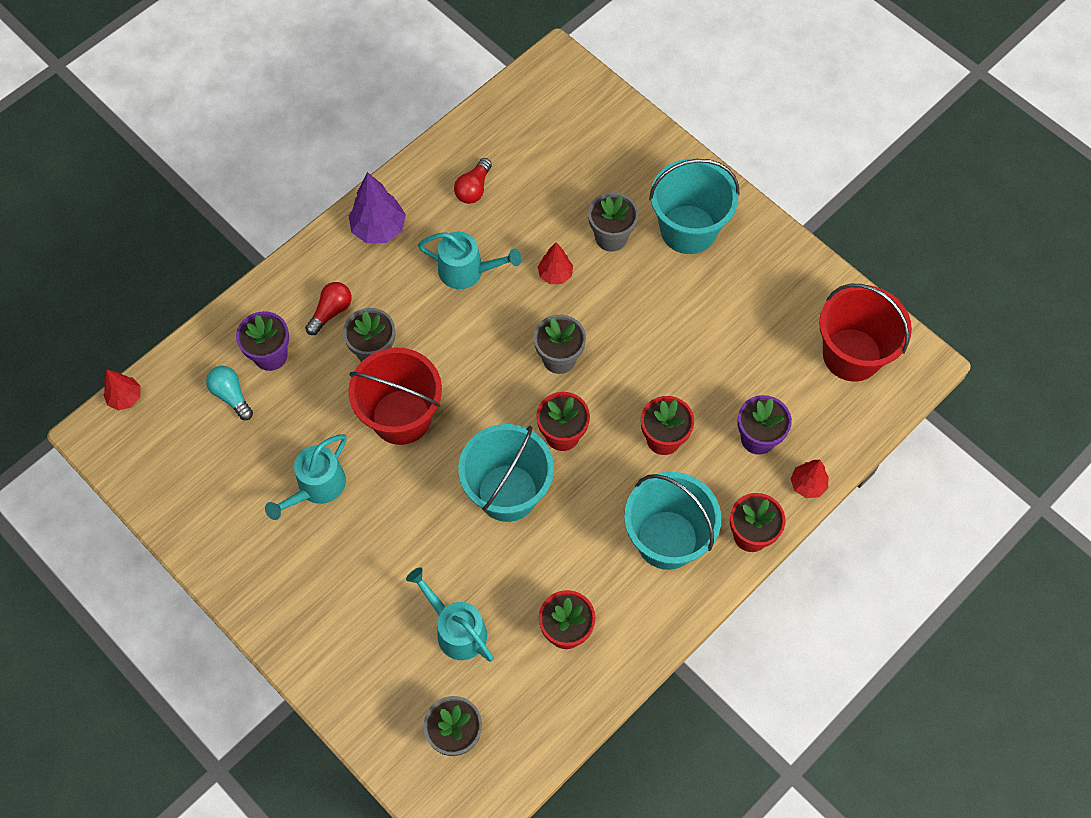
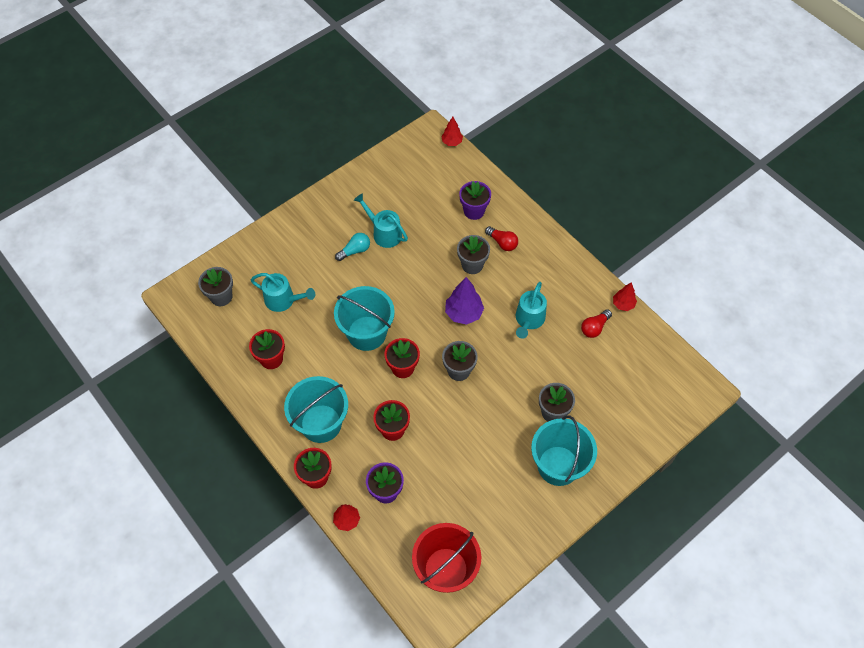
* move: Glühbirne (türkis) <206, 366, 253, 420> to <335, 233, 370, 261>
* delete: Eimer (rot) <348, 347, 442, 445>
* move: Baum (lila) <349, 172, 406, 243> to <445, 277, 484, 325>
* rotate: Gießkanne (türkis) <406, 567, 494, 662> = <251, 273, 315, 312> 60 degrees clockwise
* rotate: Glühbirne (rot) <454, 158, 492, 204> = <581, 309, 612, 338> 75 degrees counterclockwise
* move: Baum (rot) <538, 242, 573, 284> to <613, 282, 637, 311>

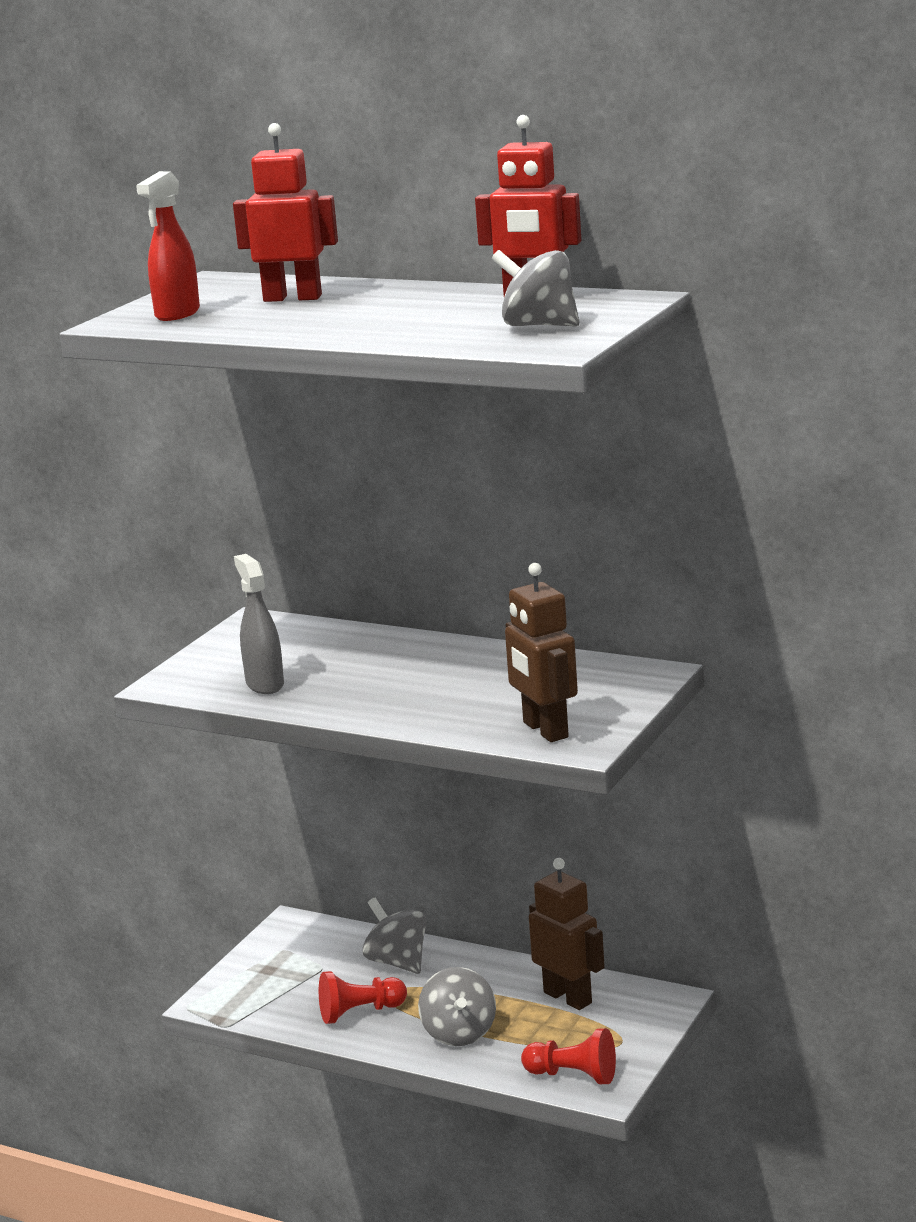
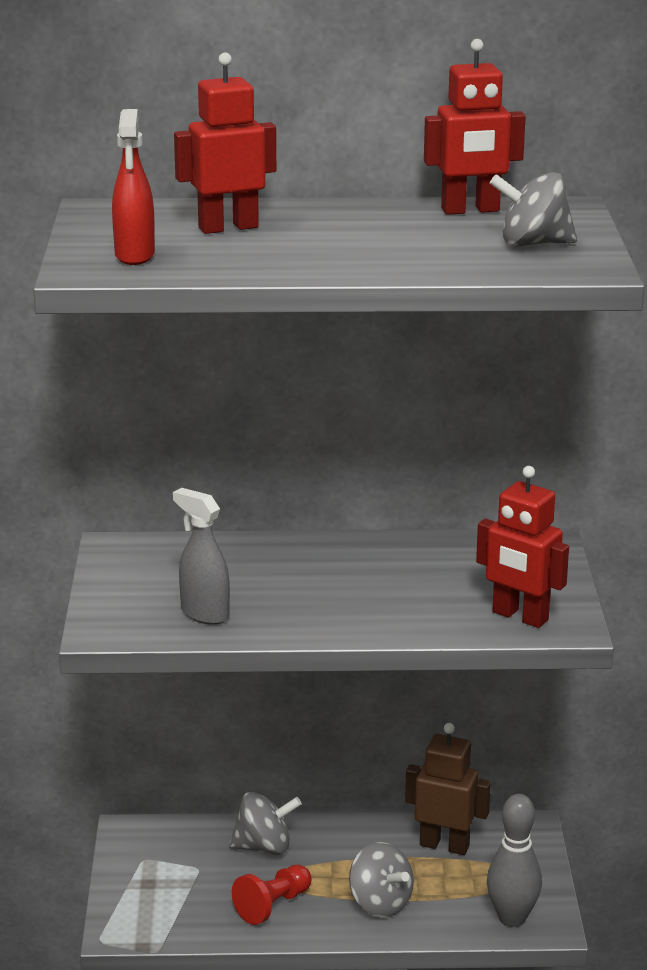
* rotate: Kreisel (grau) <363, 898, 426, 974> = <229, 792, 302, 855> 150 degrees clockwise
* recolor: Roboter (braun) <505, 563, 578, 742> to Roboter (rot) <476, 466, 569, 628>
* replace: Bauer (rot) <521, 1028, 616, 1084> to Bowlingkegel (grau) <487, 794, 542, 927>

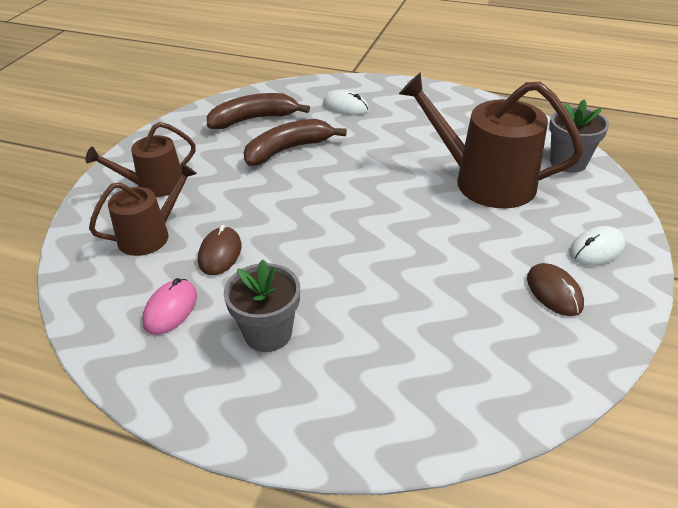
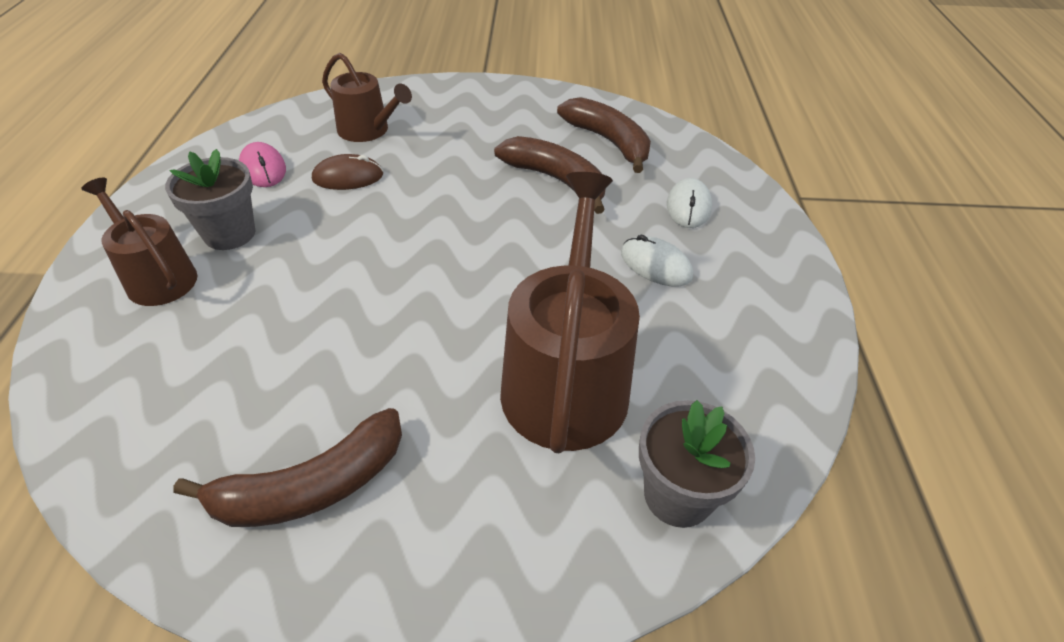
* move: Gießkanne (braun) <85, 122, 196, 197> to <81, 178, 198, 306>
* rotate: Computermaus (rosa) <142, 278, 197, 335> = <239, 142, 286, 187> 60 degrees clockwise
* replace: Computermaus (braun) <527, 263, 584, 316> to Banane (braun) <173, 408, 402, 527>
* move: Computermaus (weiß) <569, 226, 626, 266> to <621, 234, 693, 287>

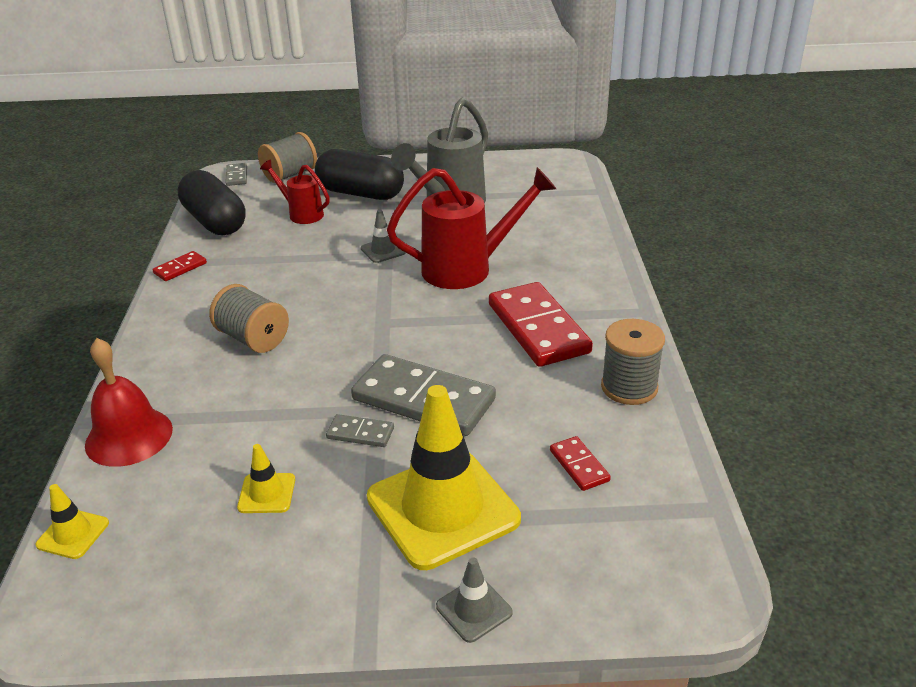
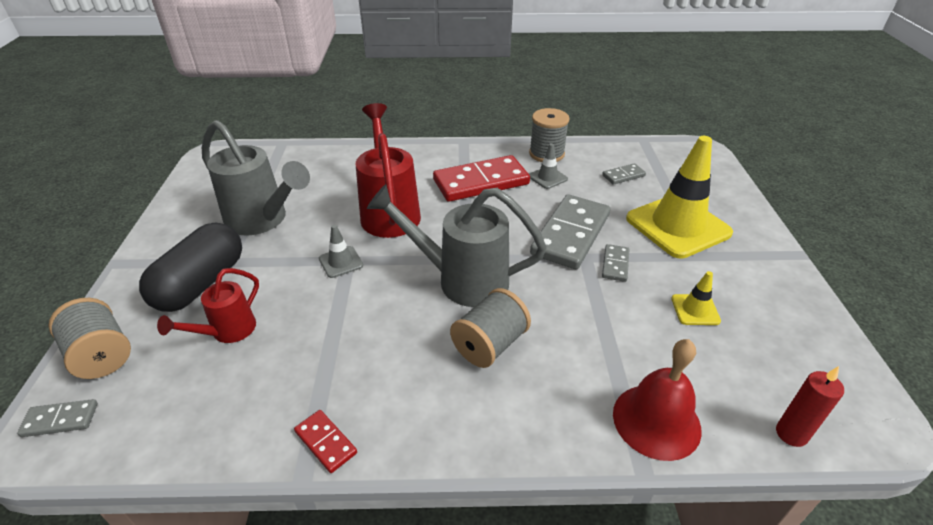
* replace: Leitkegel (gelb) <35, 484, 109, 559> to Kerze (rot) <776, 366, 844, 447>
* delete: Kapsel (schwarz) <178, 170, 246, 236>
* move: Leitkegel (grau) <436, 557, 513, 643> to <529, 143, 568, 189>
* recolor: Dominostein (rot) <550, 436, 611, 491> to Dominostein (grau) <602, 163, 646, 185>
* insert: Gießkanne (grau) <367, 184, 547, 307>

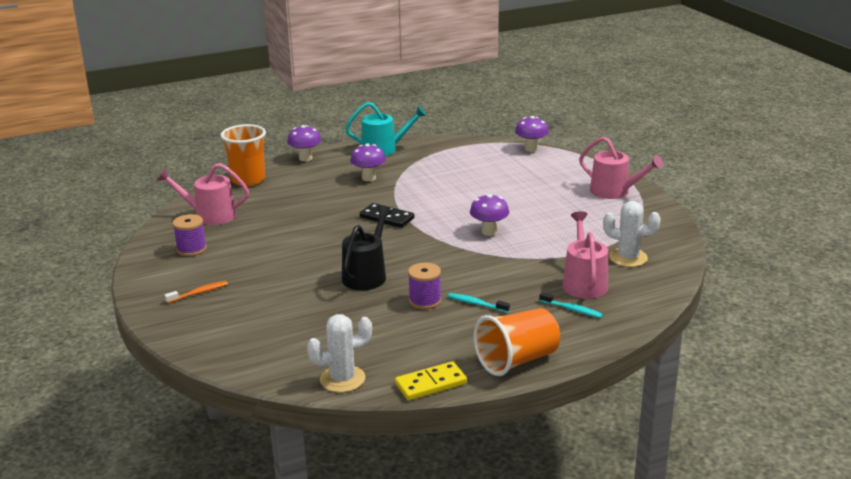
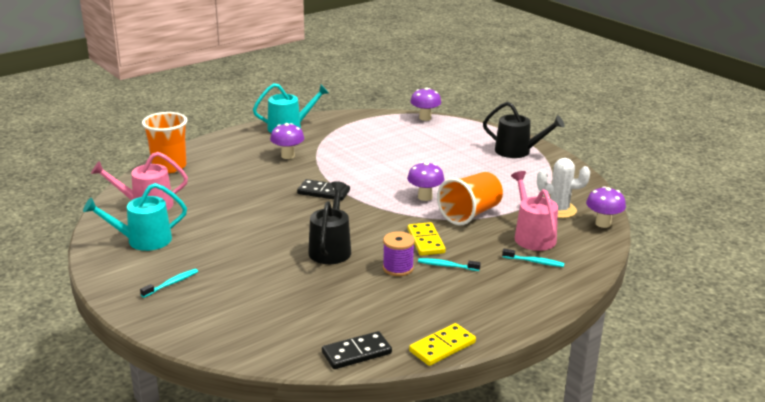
* recolor: Zahnbürste (orange) <165, 281, 228, 303> to Zahnbürste (türkis) <140, 269, 198, 298>
* replace: Garnrolle (lila) <173, 214, 207, 256> to Gießkanne (türkis) <83, 183, 187, 251>
* move: Pilz (lila) <287, 125, 321, 161> to <586, 186, 626, 228>
* replace: Kaktus (weiß) <307, 314, 372, 392> to Dominostein (schwarz) <322, 331, 392, 369>
* move: Becher (orange) <473, 308, 560, 376> to <437, 172, 503, 225>
* recolor: Gießkanne (rosa) <579, 137, 664, 199> to Gießkanne (schwarz) <483, 102, 564, 158>
* insert: Dominostein (gelb) <408, 222, 446, 256>

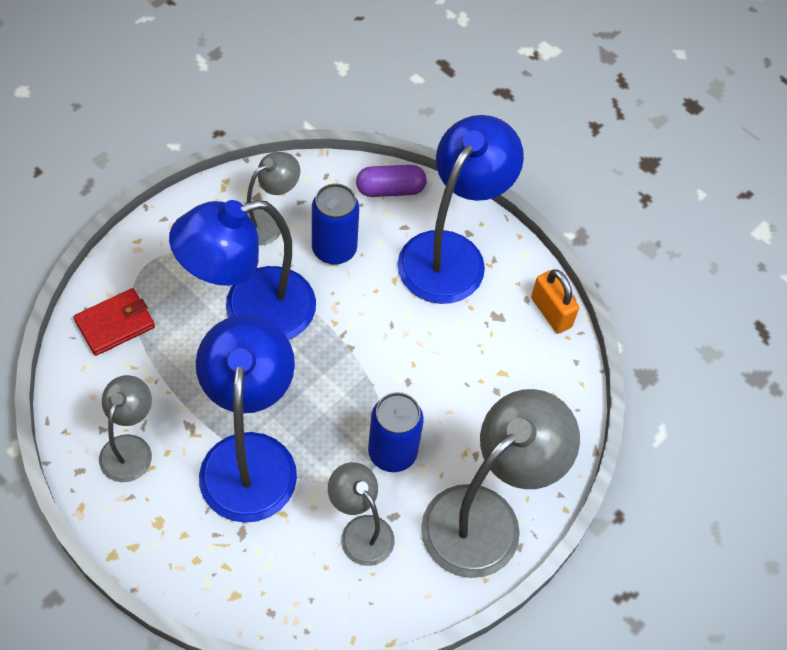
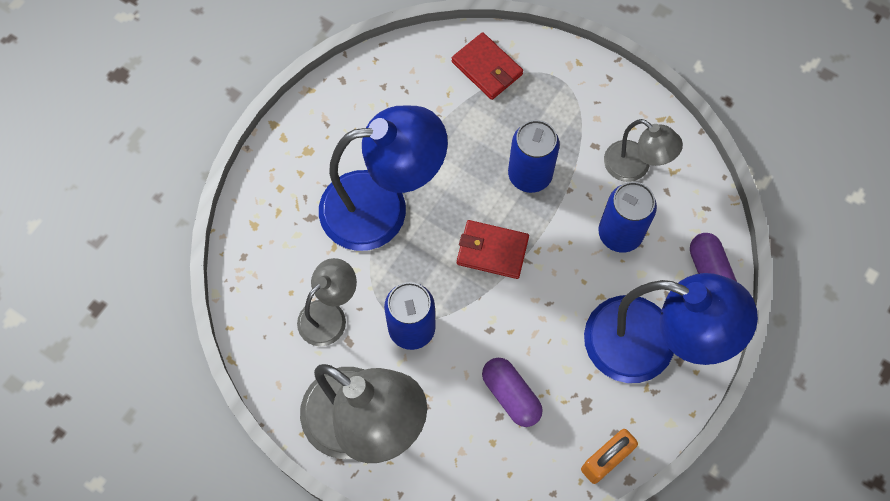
* delete: Lampe (grau) <99, 375, 152, 482>
* replace: Lampe (blau) <169, 200, 316, 340> to Dose (blau) <508, 120, 560, 193>
* insert: Geldbörse (rot) <457, 220, 529, 279>
* insert: Kapsel (lila) <482, 358, 543, 427>

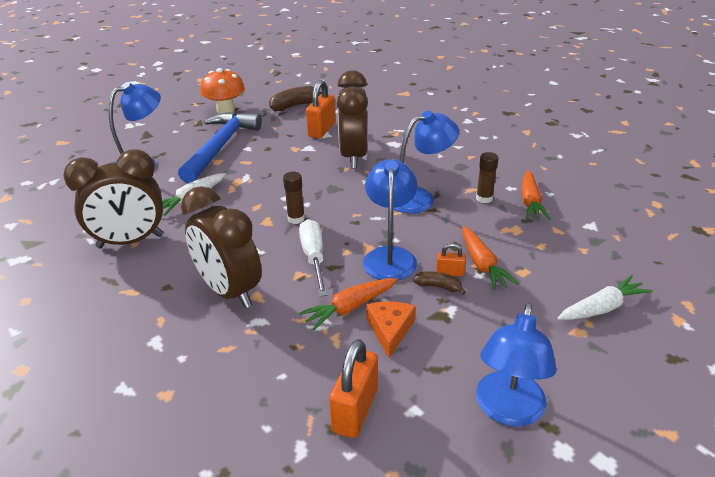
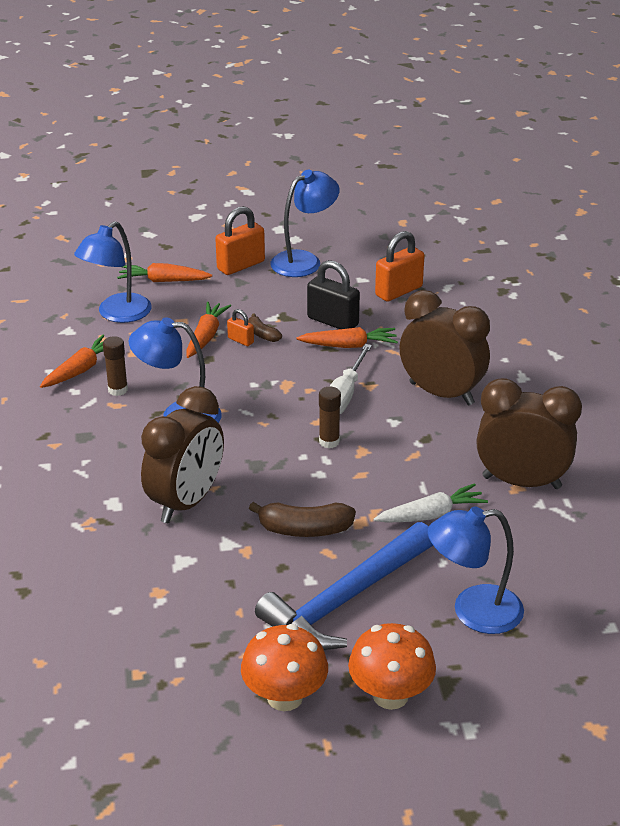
* rotate: Wecker (braun) <181, 186, 262, 308> = <399, 290, 490, 405> 45 degrees counterclockwise
* move: Banane (braun) <269, 86, 322, 111> to <249, 502, 356, 537>
* move: Vorhängeschloss (orange) <306, 80, 336, 138> to <215, 206, 265, 275>
* move: Lampe (blau) <363, 159, 417, 281> to <74, 221, 152, 323>
* replace: Käse (orange) <366, 301, 415, 358> to Vorhängeschloss (schwarz) <307, 260, 360, 329>
* recolor: Karotte (weiß) <557, 275, 653, 320> to Karotte (orange) <117, 263, 212, 282>
* insert: Pilz (orange) <348, 623, 436, 710>

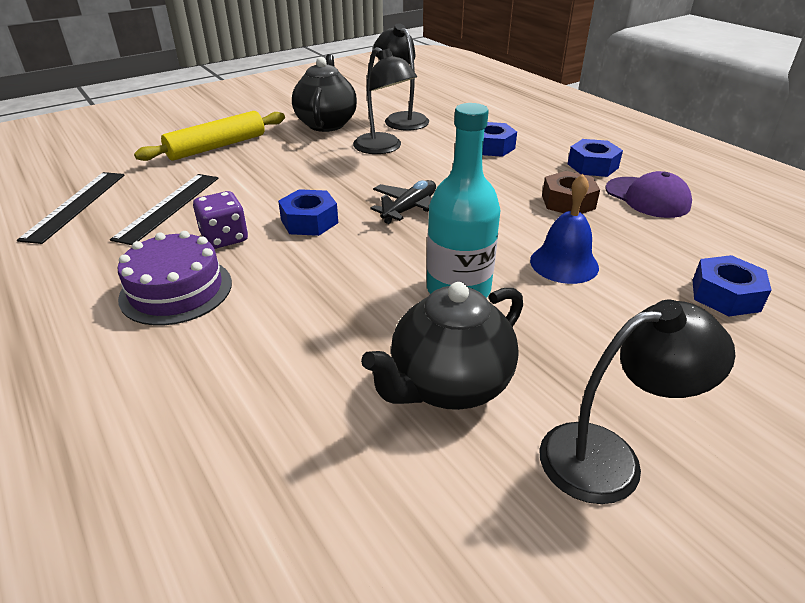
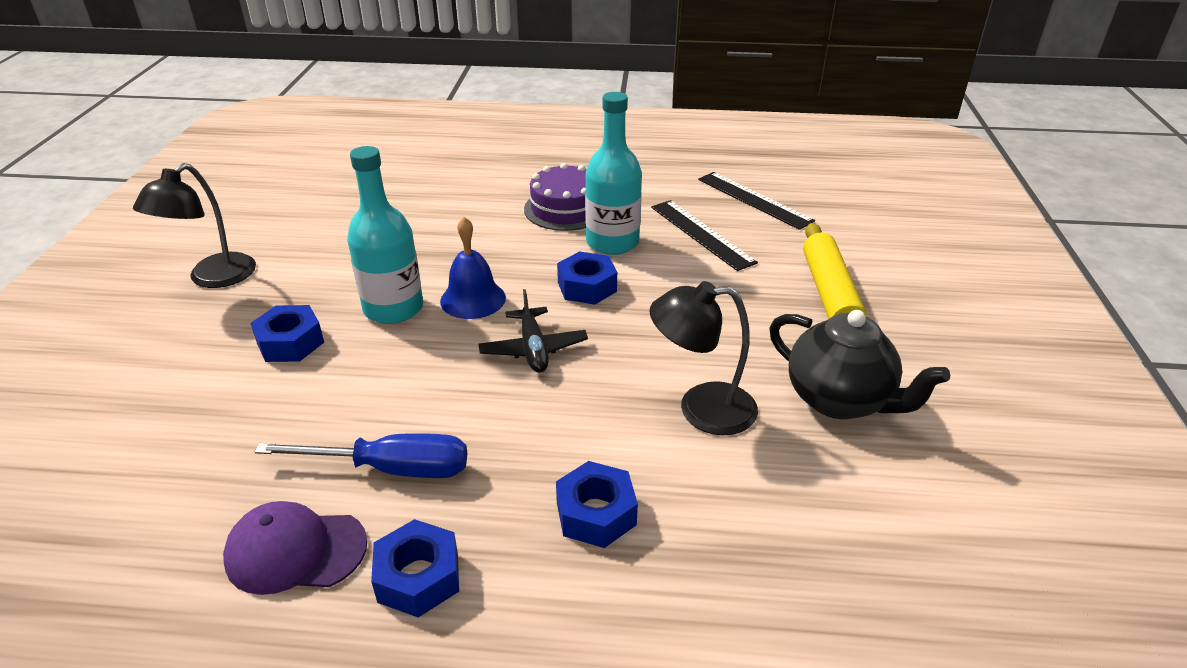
* replace: Spielwürfel (lila) <193, 191, 248, 249> to Flasche (türkis) <585, 92, 642, 255>
* delete: Teekanne (schwarz) <361, 282, 523, 410>
* delete: Lampe (schwarz) <373, 23, 429, 131>
* move: Glocke (blau) <530, 174, 599, 284> to <440, 217, 506, 319>
* replace: Sechskantmutter (braun) <542, 171, 600, 214> to Schraubenzieher (blau) <255, 433, 467, 478>
* move: Sechskantmutter (blau) <693, 255, 772, 316> to <250, 305, 324, 362>

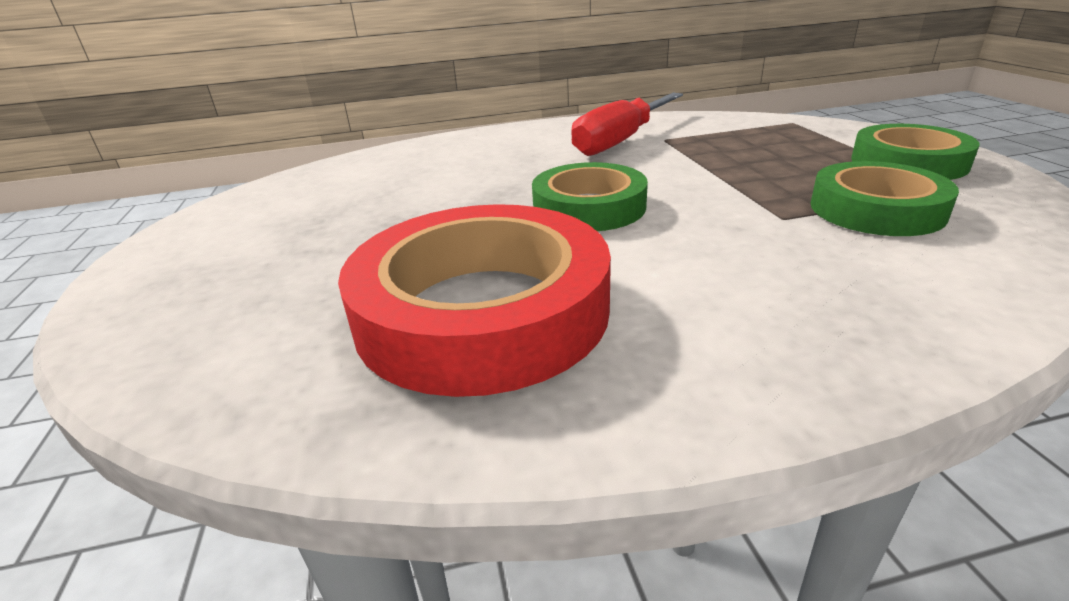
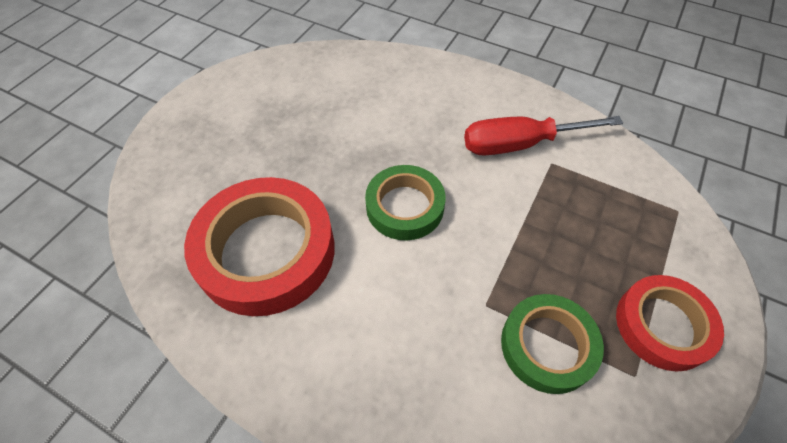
* recolor: Klebeband (grün) <851, 124, 979, 180> to Klebeband (rot) <616, 275, 724, 371>

